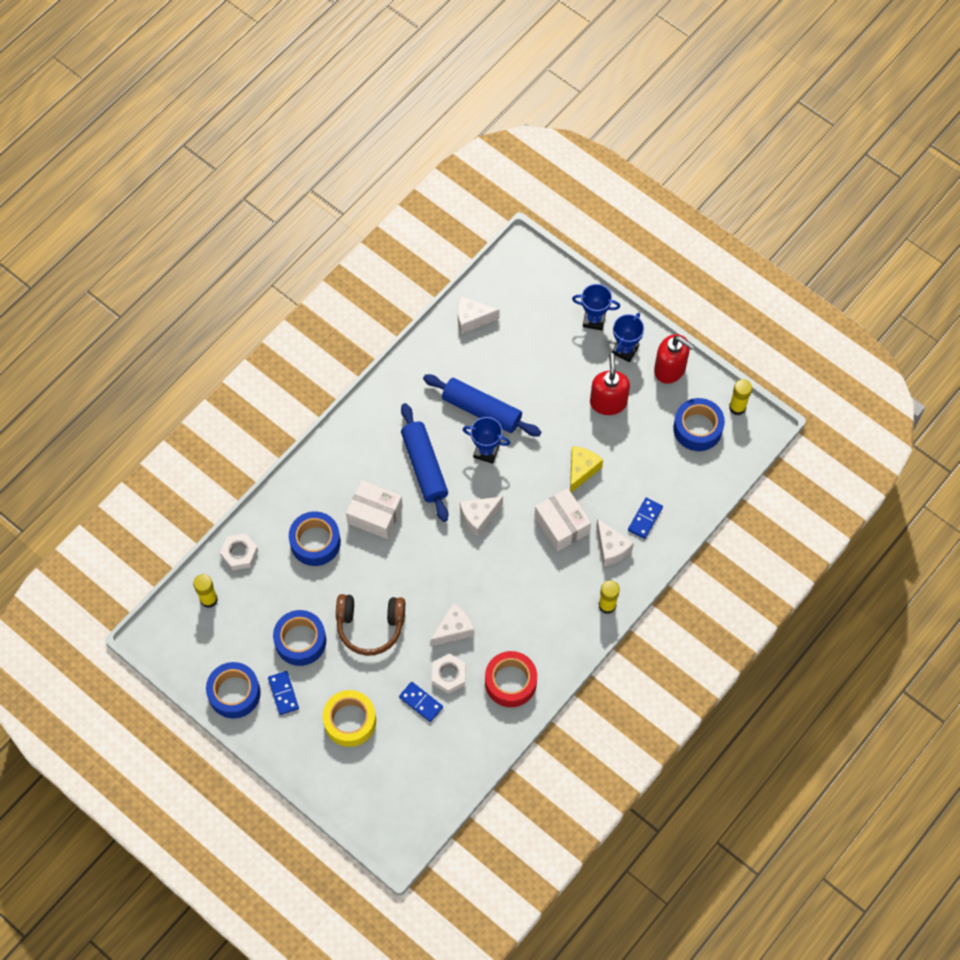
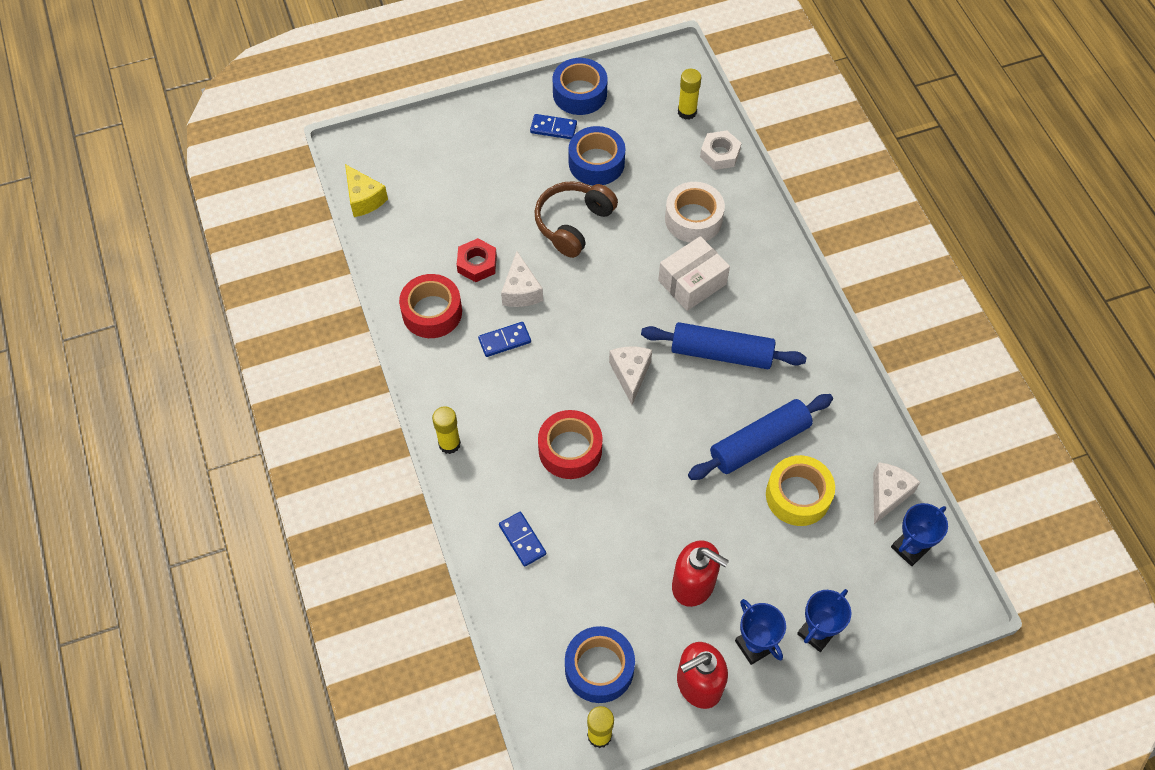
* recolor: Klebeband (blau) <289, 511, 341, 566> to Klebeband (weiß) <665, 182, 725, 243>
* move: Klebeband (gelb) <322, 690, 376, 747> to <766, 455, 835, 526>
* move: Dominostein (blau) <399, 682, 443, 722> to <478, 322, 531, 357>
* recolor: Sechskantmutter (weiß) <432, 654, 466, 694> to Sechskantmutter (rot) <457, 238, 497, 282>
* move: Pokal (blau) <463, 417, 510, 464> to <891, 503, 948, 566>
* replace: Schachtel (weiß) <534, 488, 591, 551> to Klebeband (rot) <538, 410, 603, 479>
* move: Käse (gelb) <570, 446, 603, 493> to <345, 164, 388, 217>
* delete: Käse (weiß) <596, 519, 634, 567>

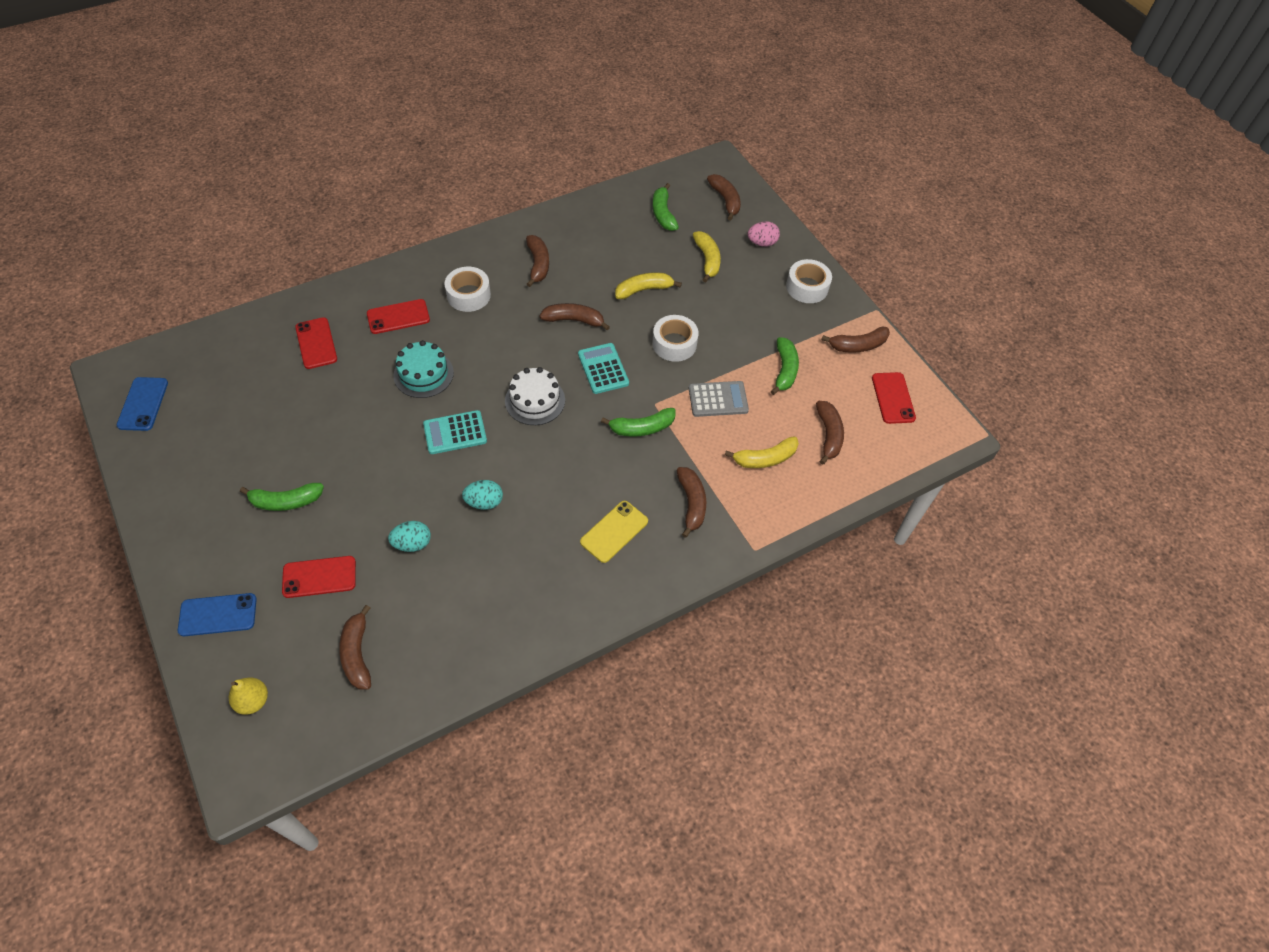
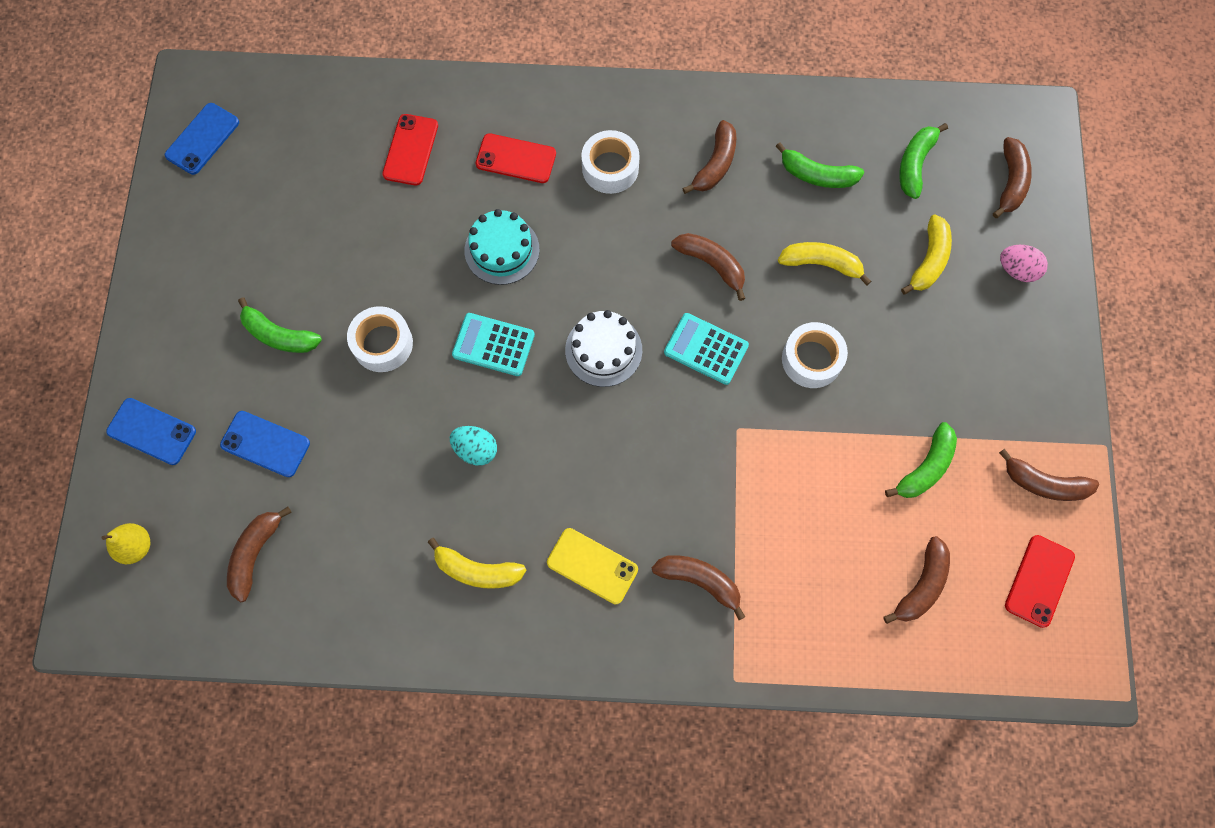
* recolor: Handy (rot) <282, 556, 356, 598> to Handy (blau) <220, 411, 310, 477>
* delete: Ei (türkis) <388, 521, 431, 552>
* rotate: Taschenrechner (türkis) <578, 343, 629, 394> = <664, 313, 749, 385> 75 degrees counterclockwise
* rotate: Handy (gelb) <580, 501, 648, 563> = <547, 528, 638, 604> 45 degrees clockwise
* move: Banane (grün) <601, 408, 676, 437> to <776, 142, 864, 188>
* rotate: Banane (braun) <677, 467, 706, 538> = <652, 555, 745, 620> 90 degrees counterclockwise
* delete: Taschenrechner (grau) <689, 381, 749, 417>
* move: Banane (gelb) <725, 436, 799, 468> to <428, 538, 526, 589>
* move: Klebeband (weiß) <786, 259, 832, 303> to <347, 306, 413, 372>

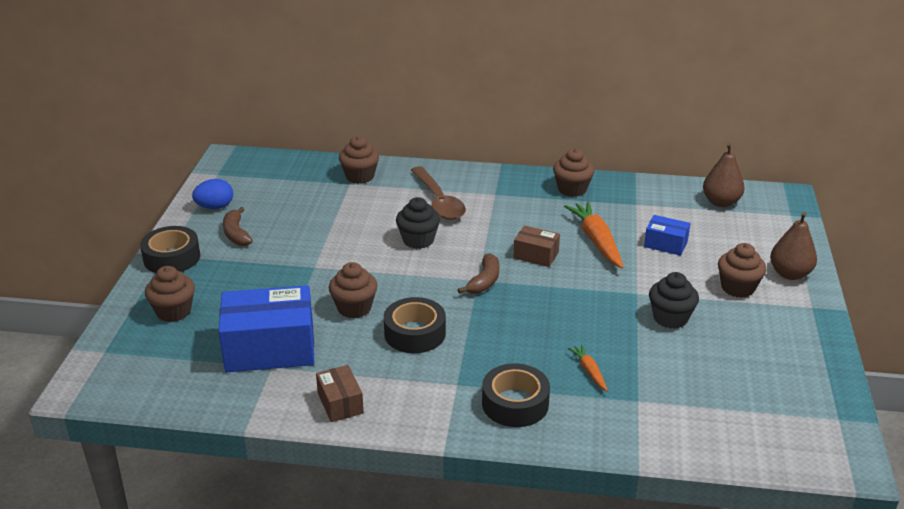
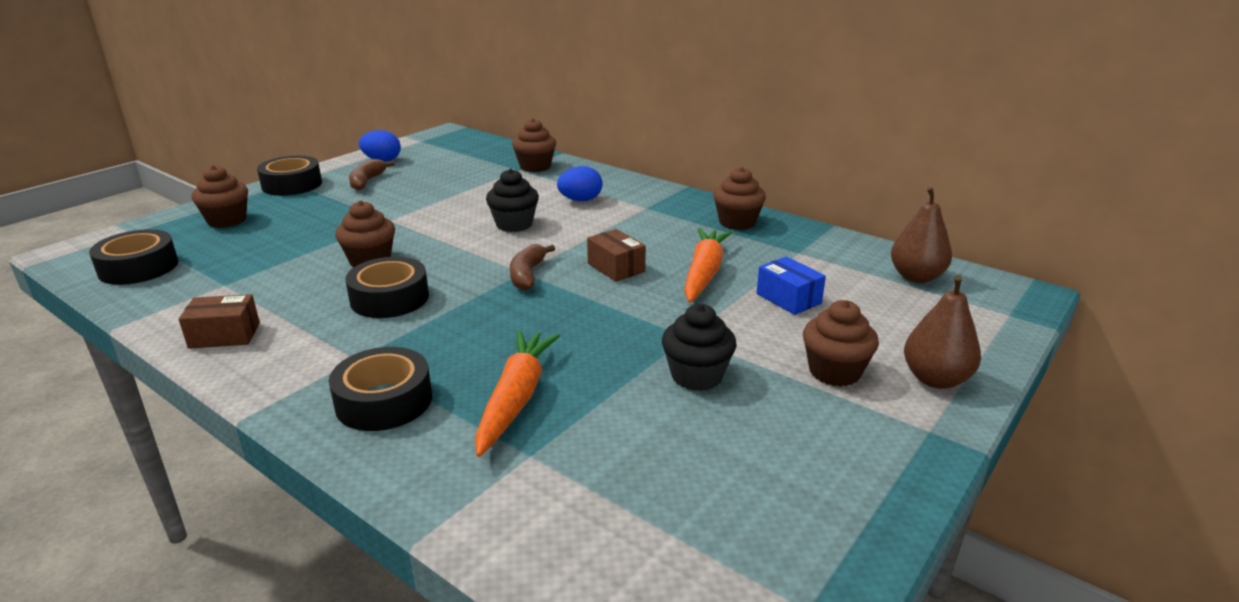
* delete: Schachtel (blau) <218, 285, 314, 372>
* rotate: Schachtel (braun) <316, 365, 364, 422> = <179, 294, 260, 349> 75 degrees clockwise
* replace: Löffel (braun) <411, 166, 466, 220> to Ei (blau) <557, 166, 603, 201>
* rotate: Banane (braun) <457, 253, 499, 294> = <510, 244, 555, 290> 135 degrees clockwise
* resize: Karotte (orange) <567, 344, 608, 391> = <475, 330, 561, 457> x1.95
* insert: Klebeband (schwarz) <89, 229, 178, 285>

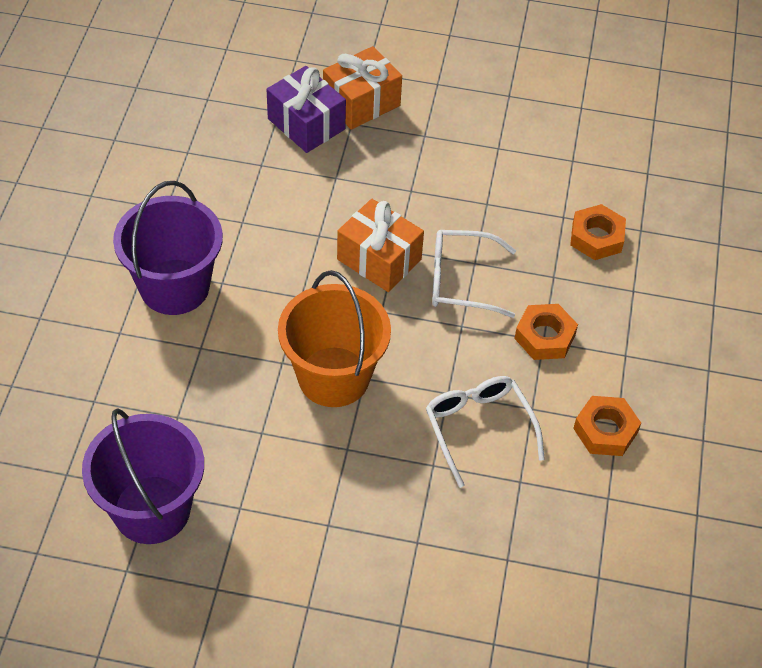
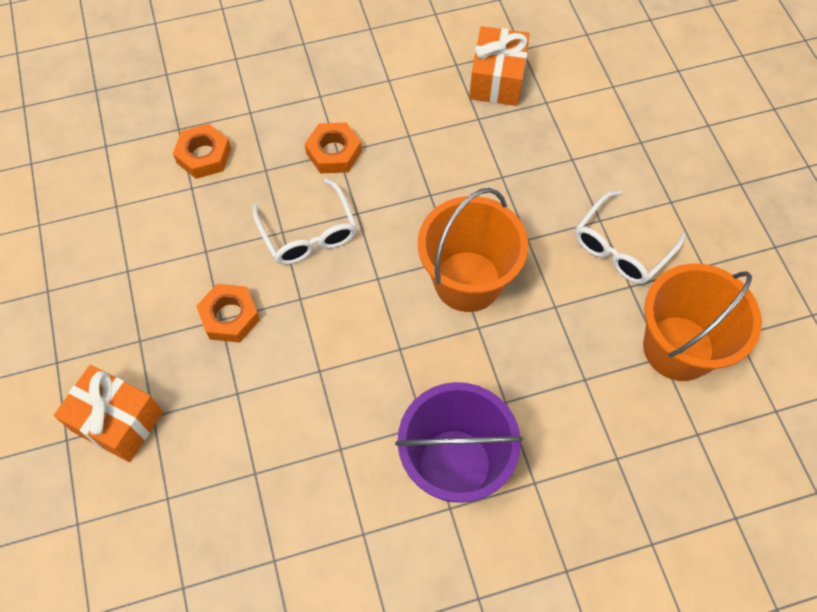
* recolor: Eimer (lila) <82, 408, 204, 544> to Eimer (orange) <643, 263, 762, 381>
* delete: Geschenk (lila) <267, 66, 346, 153>
* move: Geschenk (orange) <337, 199, 424, 292> to <469, 26, 530, 106>
* move: Brille (weiß) <426, 376, 545, 488> to <575, 190, 686, 284>
* move: Sechskantmutter (orange) <573, 396, 641, 456> to <196, 284, 260, 343>

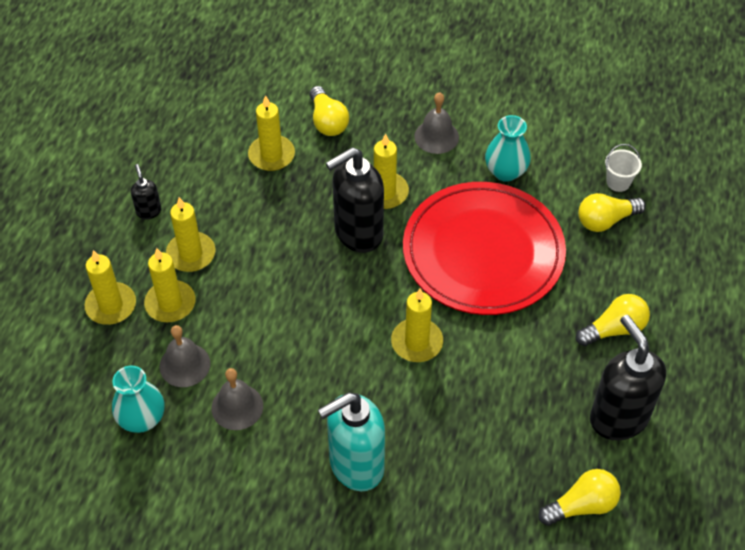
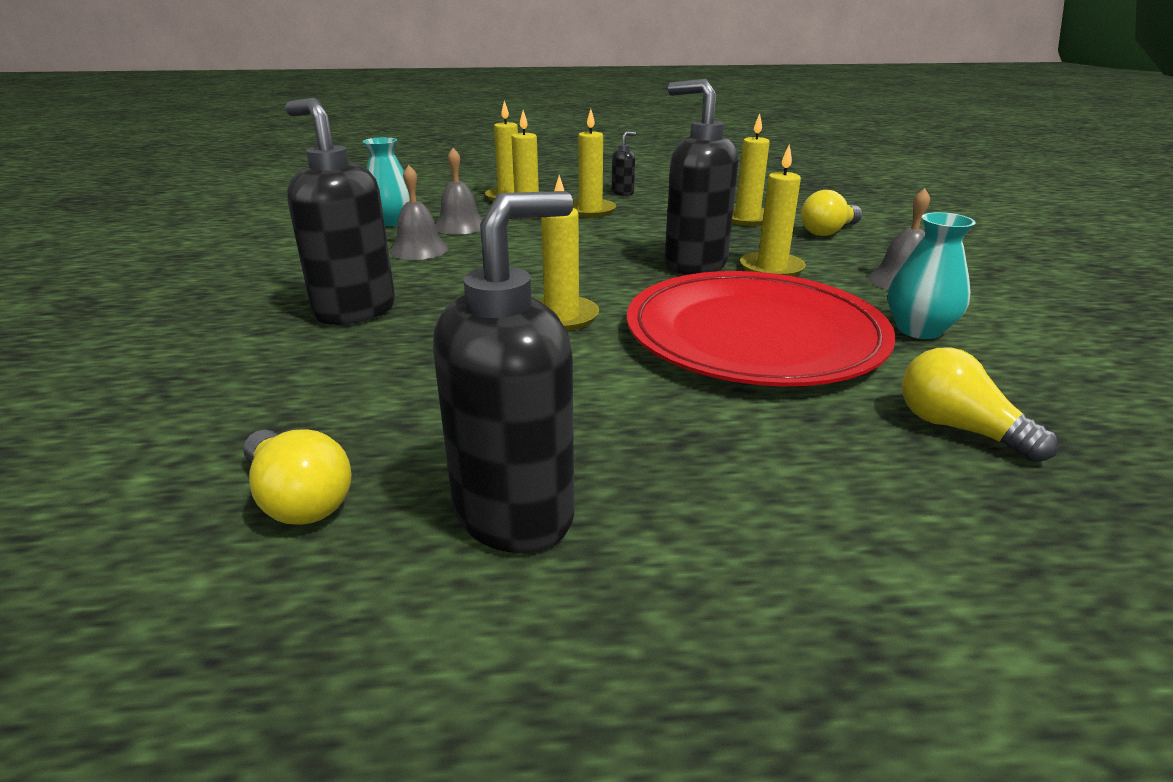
* recolor: Seifenspender (türkis) <318, 392, 385, 491> to Seifenspender (schwarz) <285, 98, 395, 325>
* delete: Glühbirne (gelb) <576, 294, 650, 346>
* delete: Eimer (weiß) <605, 144, 642, 192>

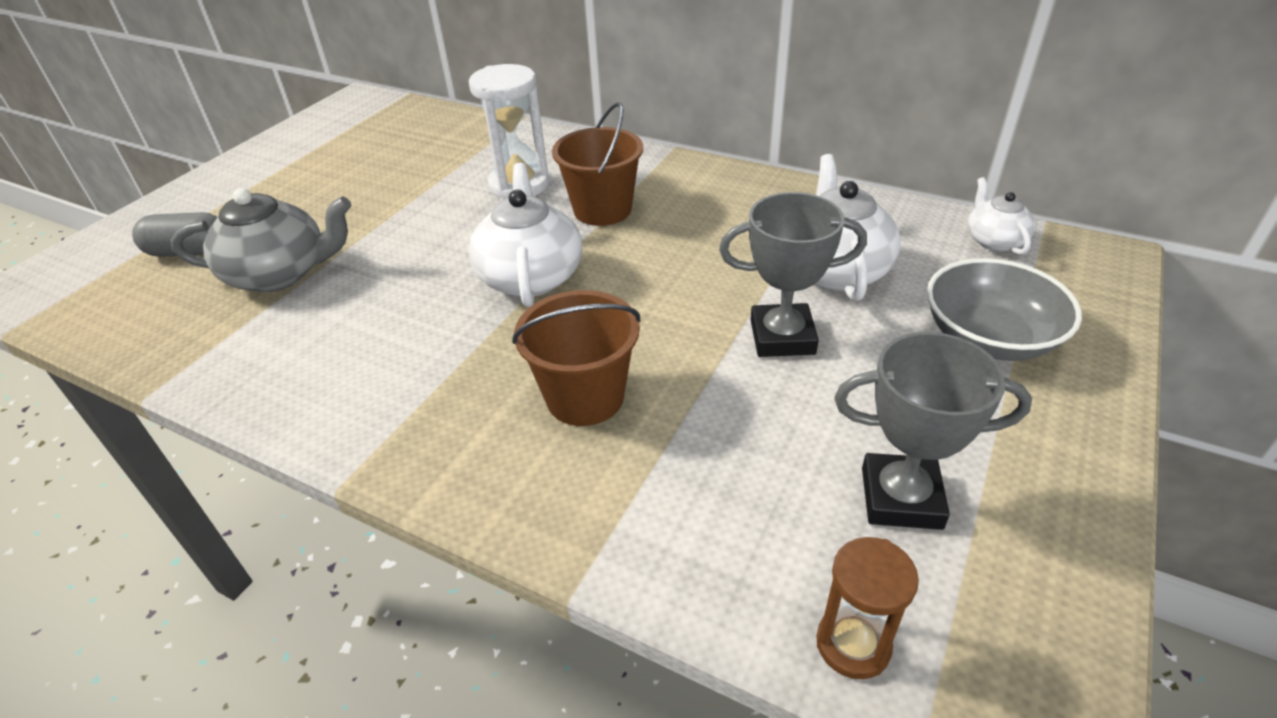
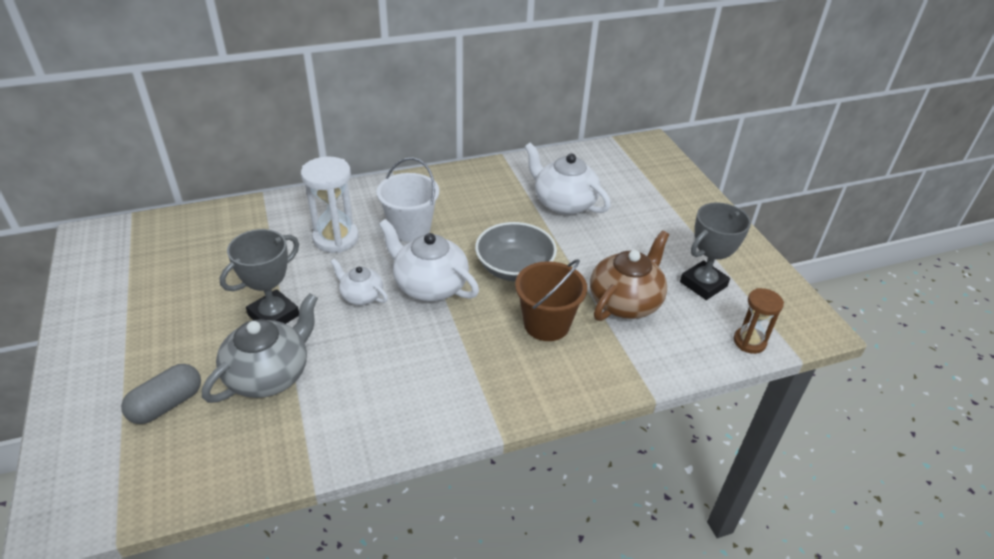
* recolor: Eimer (braun) <552, 103, 643, 226> to Eimer (weiß) <376, 158, 439, 242>
* move: Pokal (grau) <719, 192, 867, 357> to <219, 229, 299, 324>
* move: Schüssel (grau) <927, 258, 1082, 361> to <475, 222, 557, 281>
* move: Teekanne (weiß) <968, 177, 1035, 255> to <330, 259, 388, 305>
* insert: Teekanne (braun) <590, 231, 669, 321>

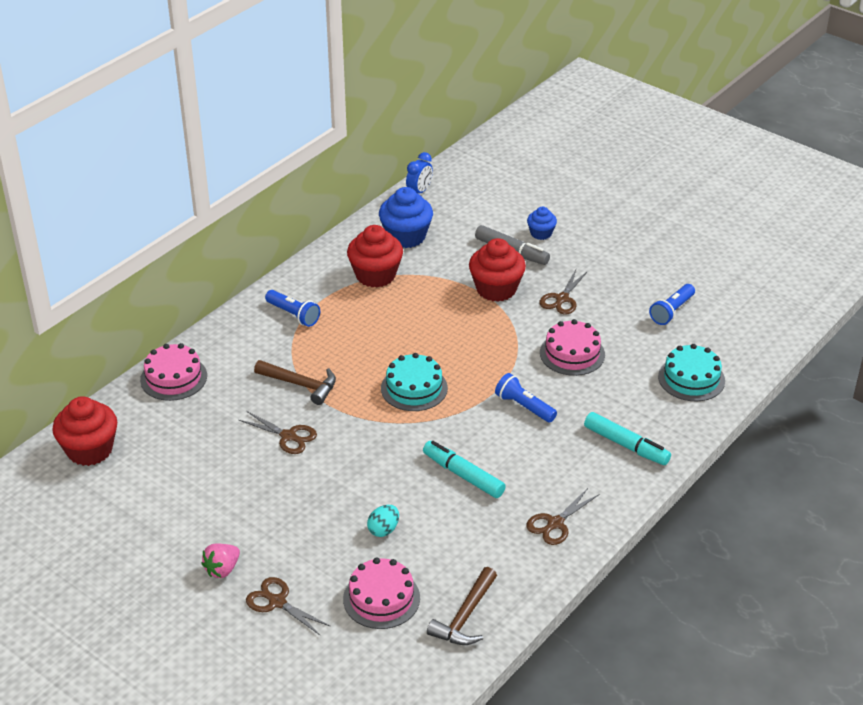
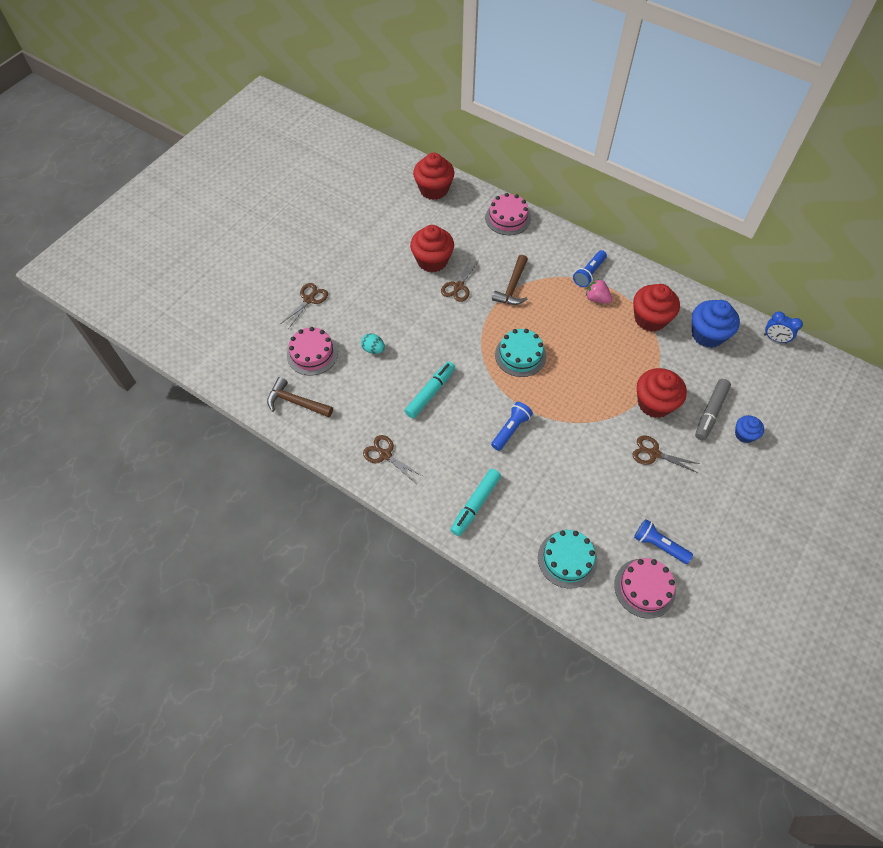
* move: Erdbeere (rosa) <201, 544, 240, 578> to <586, 279, 612, 303>
* move: Kuchen (rosa) <540, 319, 605, 376> to <614, 558, 676, 619>
* insert: Muffin (rot) <410, 225, 454, 272>

